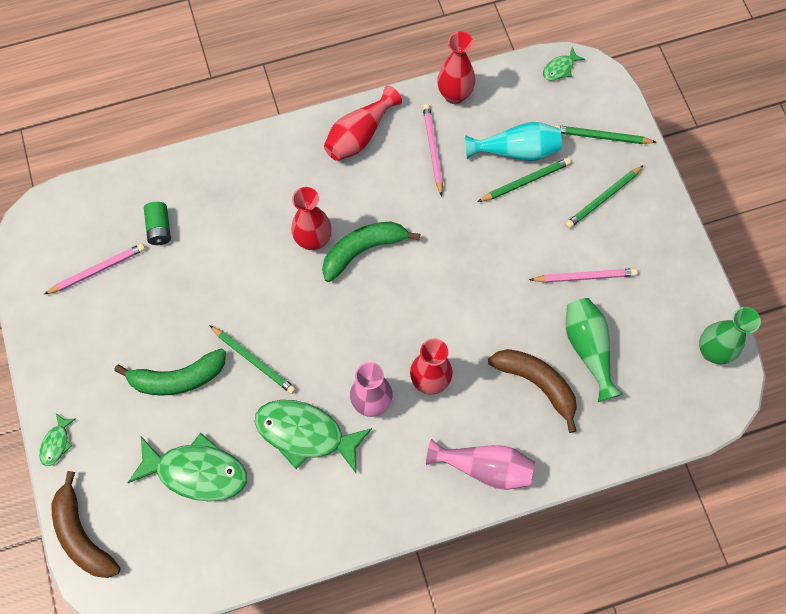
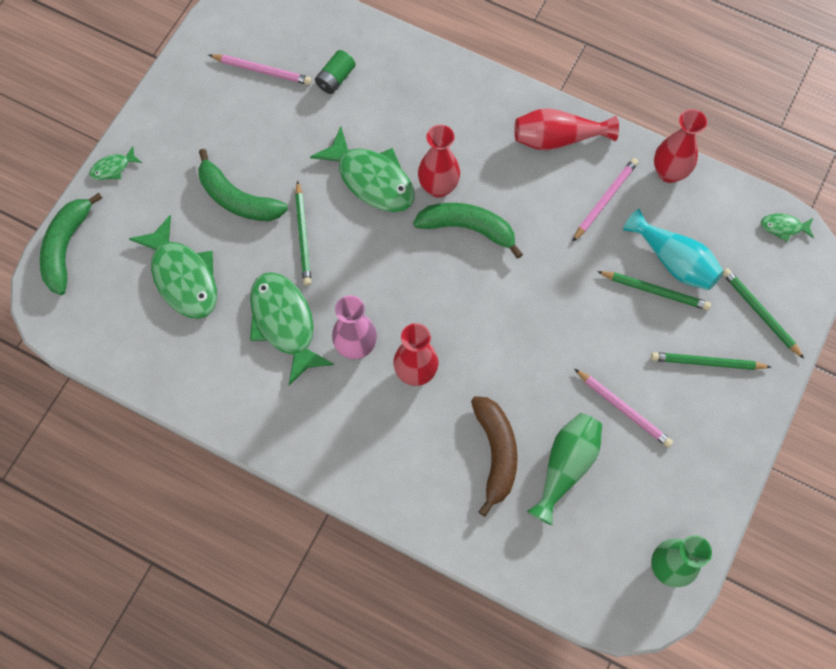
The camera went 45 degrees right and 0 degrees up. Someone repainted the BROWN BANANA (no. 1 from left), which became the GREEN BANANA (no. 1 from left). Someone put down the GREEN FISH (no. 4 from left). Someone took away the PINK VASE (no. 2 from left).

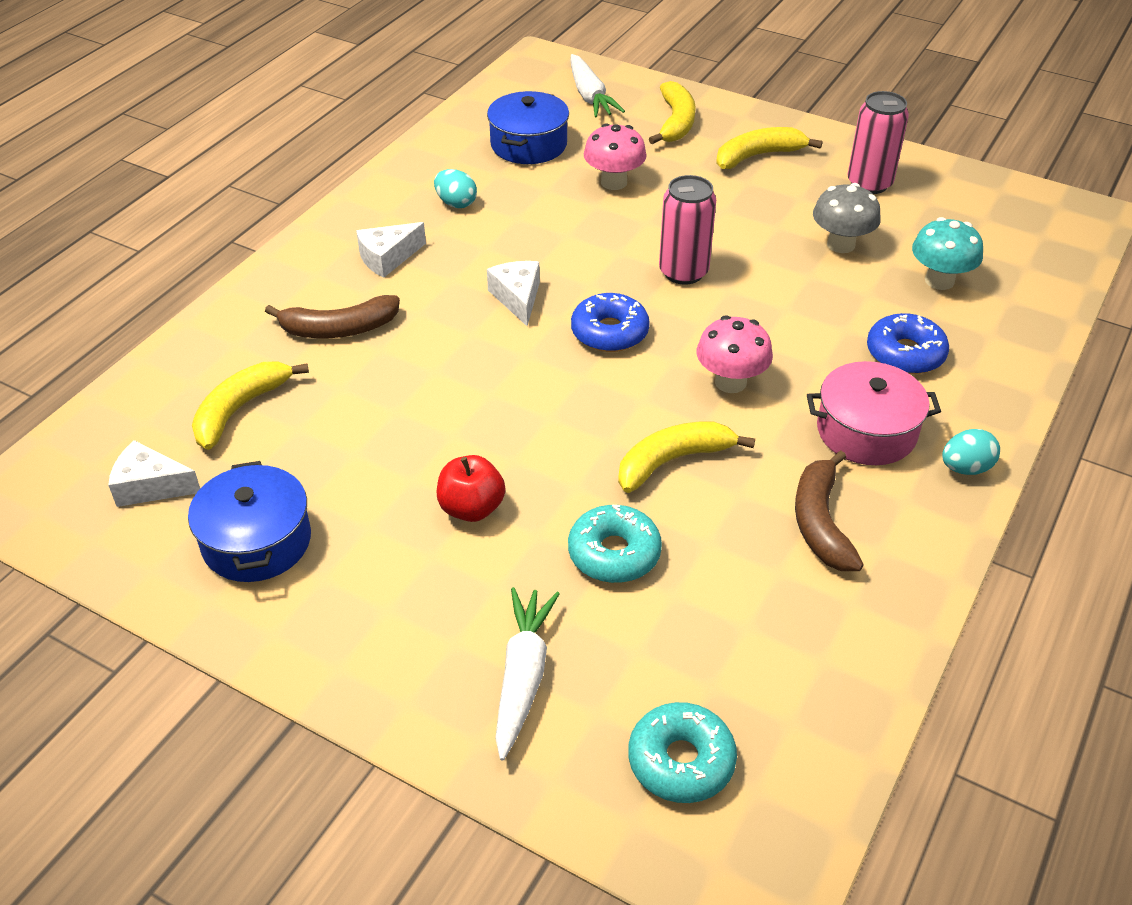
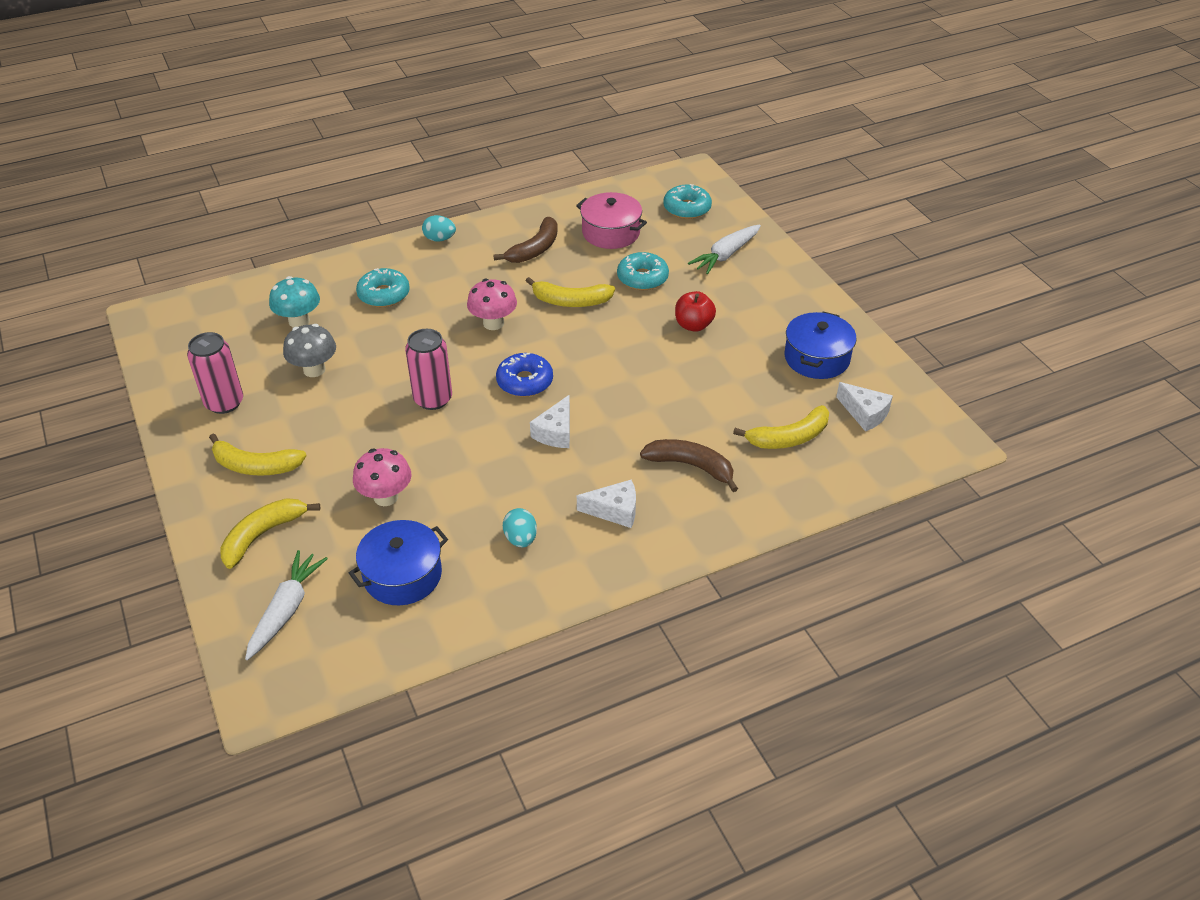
The camera went 145 degrees left and 0 degrees up. Someone repainted the BLUE DONUT (no. 2 from left), which became the TURQUOISE DONUT (no. 1 from left). Someone carried the PINK POT.

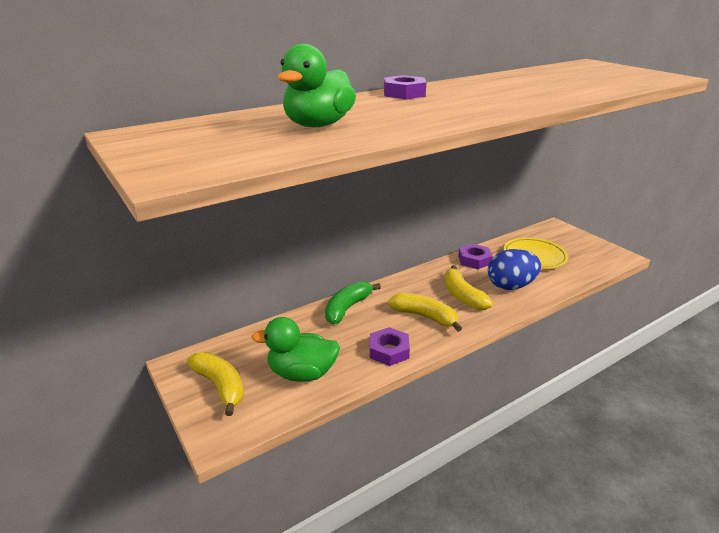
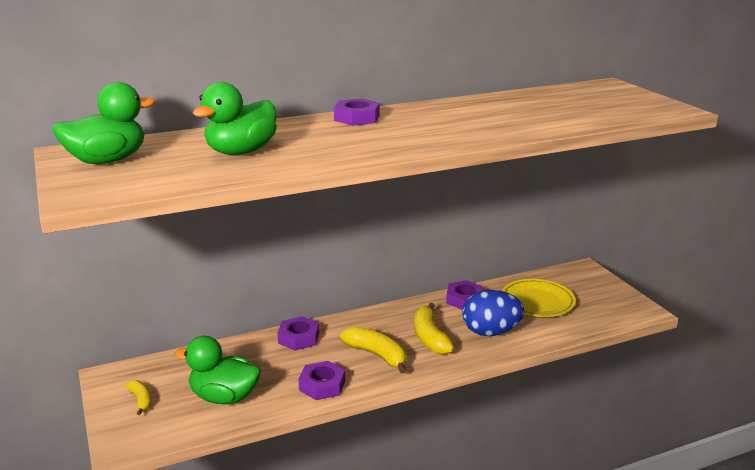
The camera went 10 degrees right and 5 degrees down. Someone put down the GREEN DUCK (no. 1 from left). Someone scaled the YELLOW BANANA (no. 1 from left) by 0.57. Someone swapped the GREEN BANANA for the PURPLE NUT (no. 1 from left).

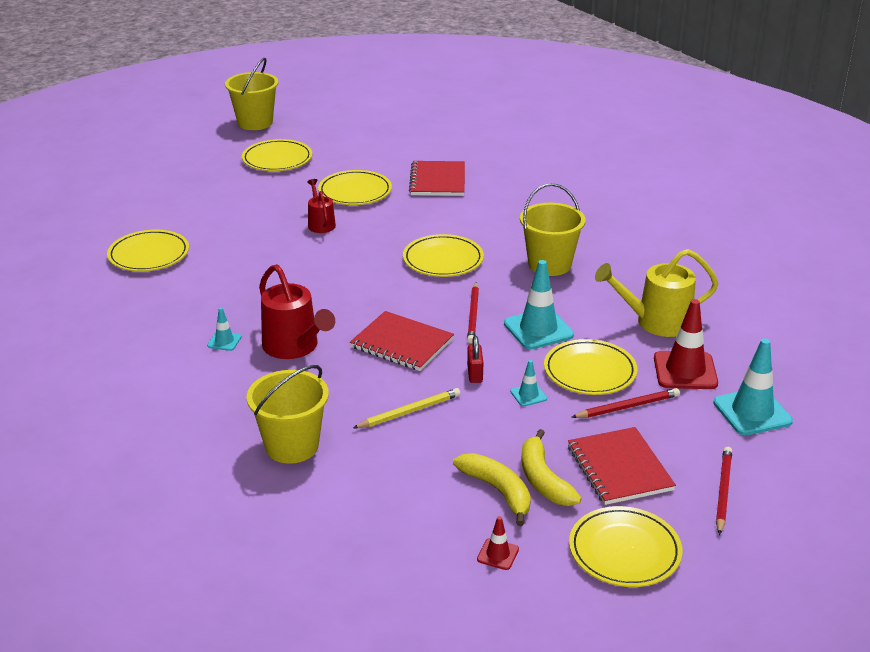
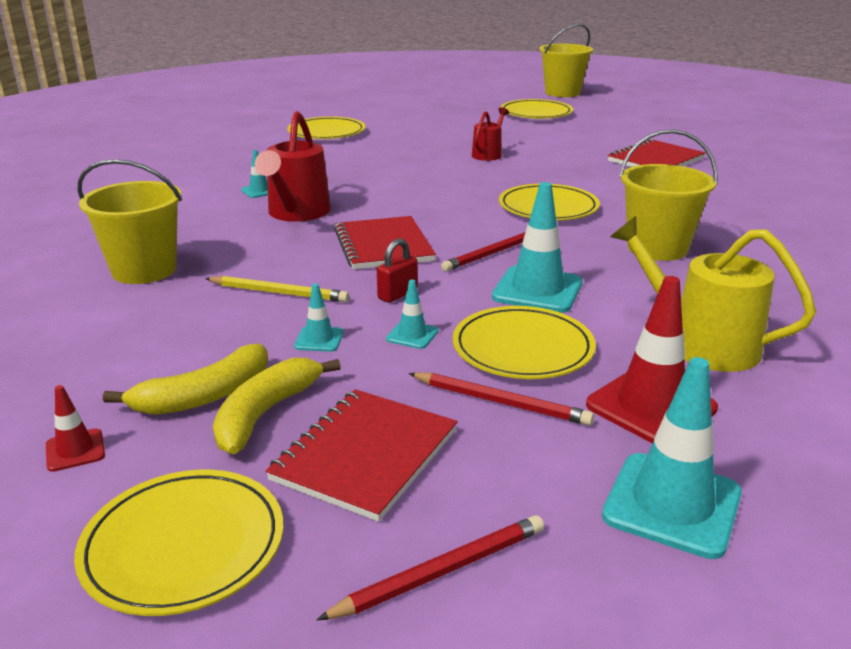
The camera went 45 degrees right and 5 degrees down. Someone rotated the YELLOW BANANA (no. 1 from left) by 45 degrees clockwise. Someone put down the TURQUOISE TRAFFIC CONE (no. 2 from left). Someone took away the YELLOW PLATE (no. 3 from left).

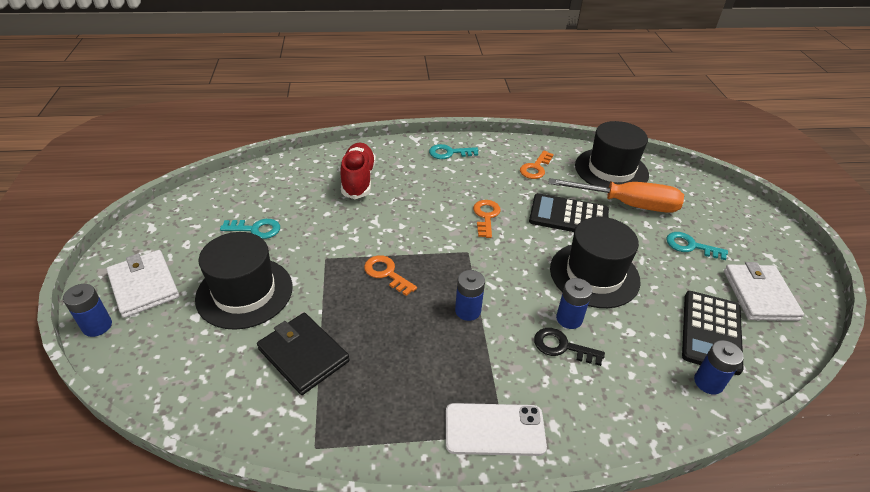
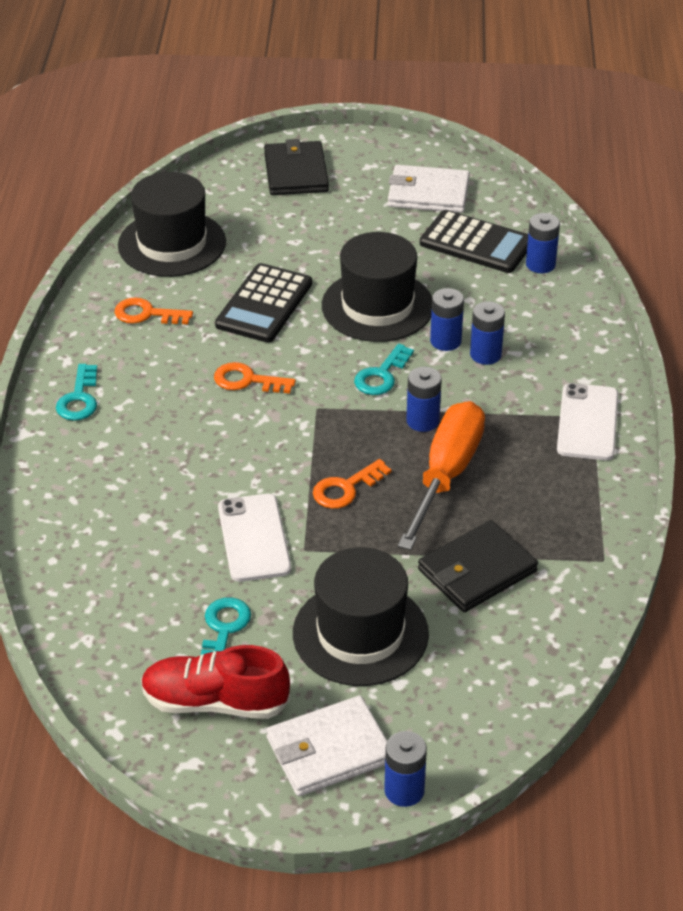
The camera went 80 degrees left and 0 degrees up. Someone rotated the ORANGE KEY (no. 3 from left in the first image) by 150 degrees clockwise. Someone carried the RED SHOE. Someone put down the WHITE PHONE (no. 1 from left). Someone put down the BLACK WALLET (no. 1 from left). Someone carried the TURQUOISE KEY (no. 3 from left). Someone carried the ORANGE SCREWDRIVER. Someone swapped the BLACK KEY for the BLUE BATTERY (no. 4 from left).

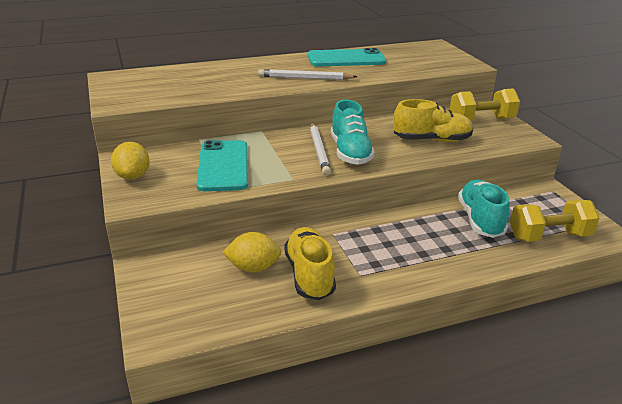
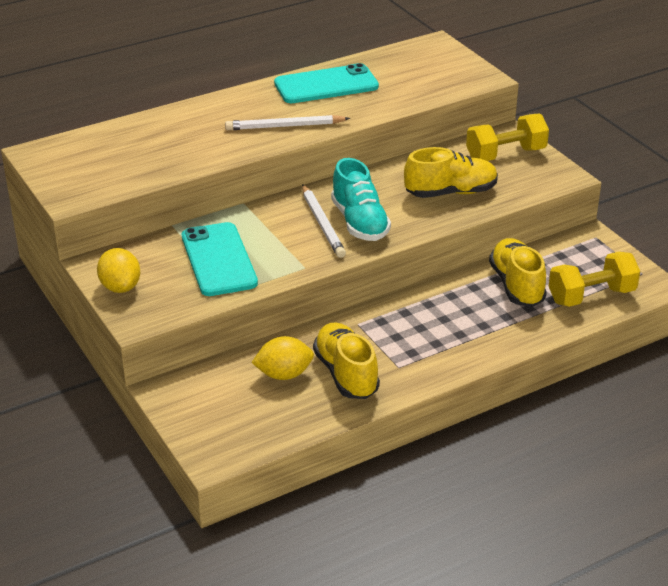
The camera went 10 degrees left and 5 degrees up. Someone repainted the TURQUOISE SHOE (no. 2 from left), which became the YELLOW SHOE (no. 3 from left).

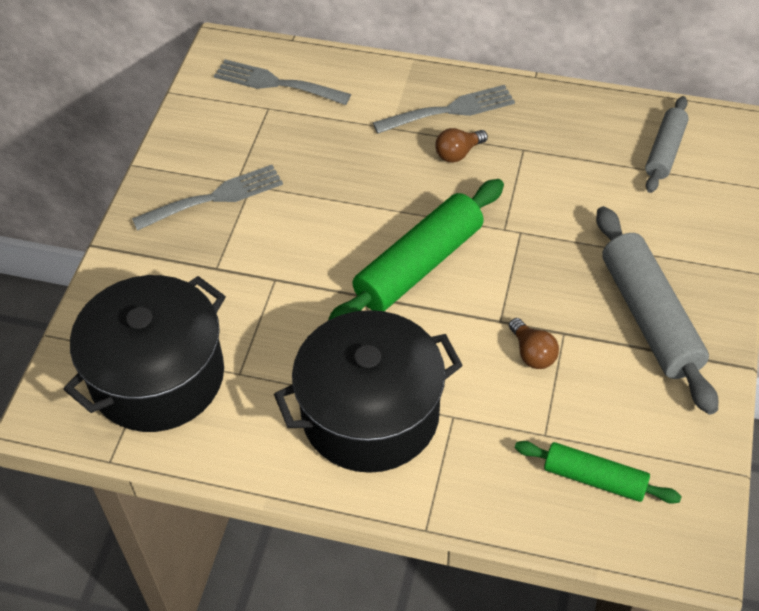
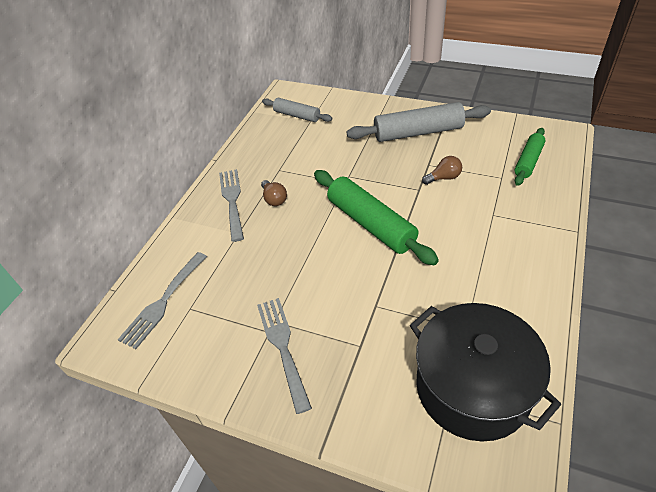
The camera went 80 degrees left and 5 degrees down. Someone took away the BLACK POT (no. 2 from left).

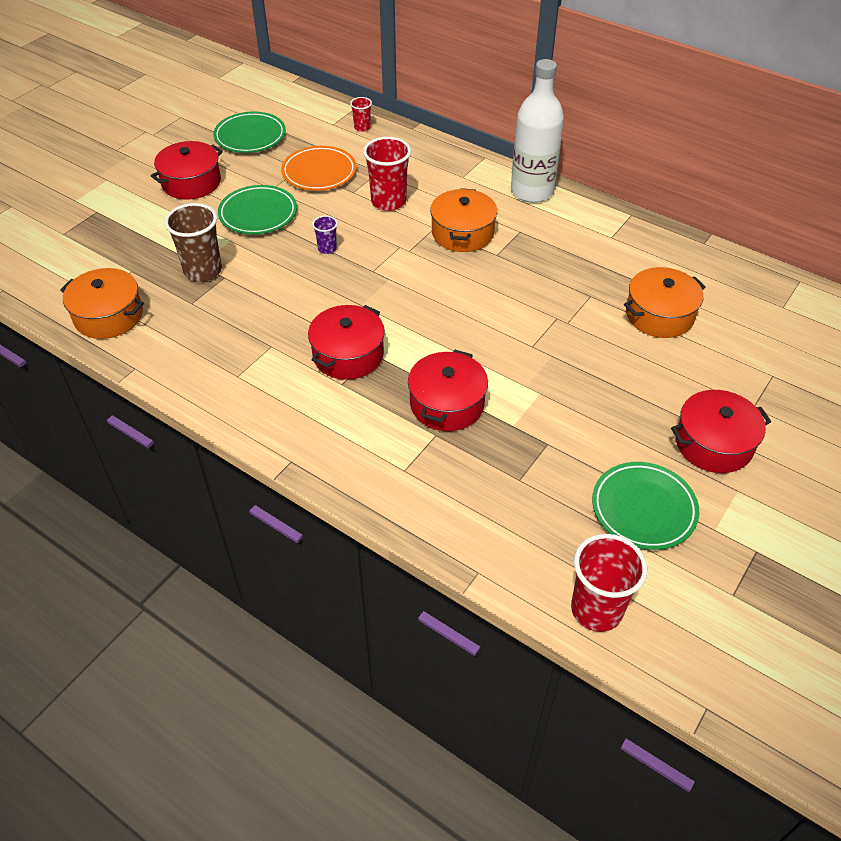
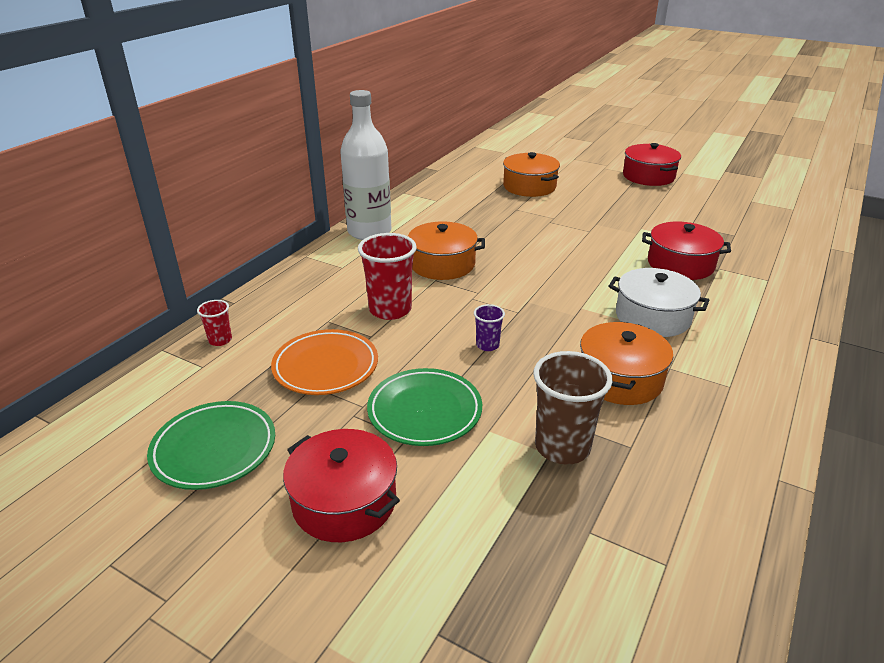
The camera went 95 degrees left and 15 degrees down. Someone carried the ORANGE POT (no. 1 from left in the first image). Someone repainted the RED POT (no. 2 from left), which became the WHITE POT. Someone took away the RED CUP (no. 3 from left). Someone took away the GREEN PLATE (no. 3 from left).

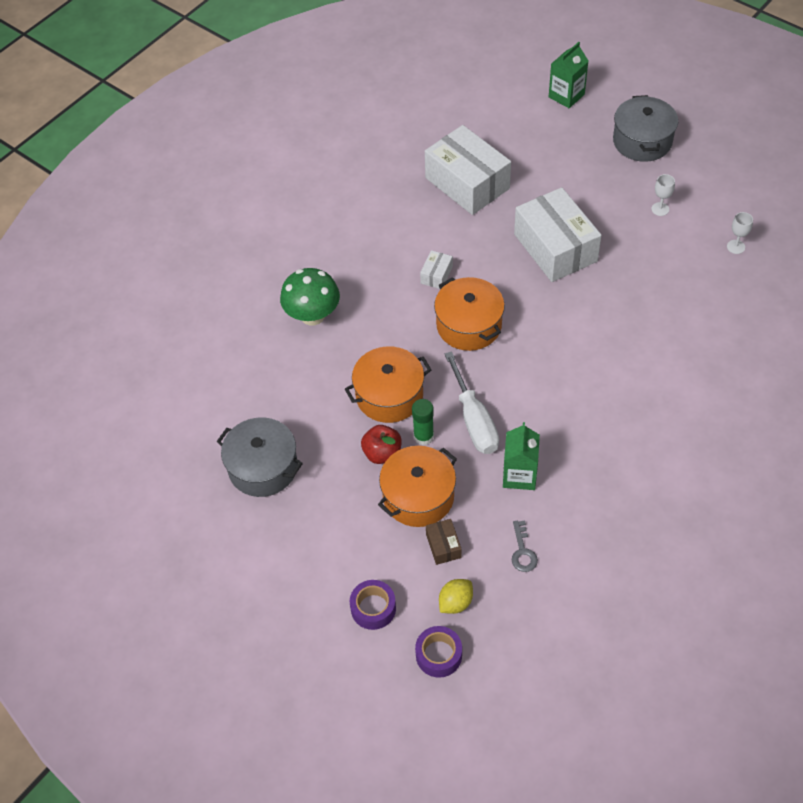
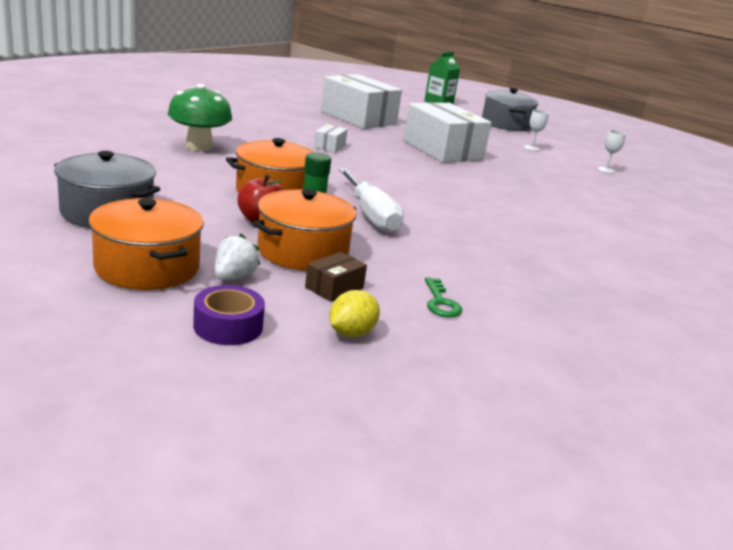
The camera went 10 degrees left and 30 degrees down. Someone carried the ORANGE POT (no. 3 from left in the first image). Someone put down the WHITE STRAWBERRY. Someone rotated the BROWN BOX by 60 degrees clockwise. Someone repainted the GREY KEY, which became the GREEN KEY. Someone took away the PURPLE TAPE (no. 2 from left). Someone took away the GREEN CARTON (no. 1 from left).

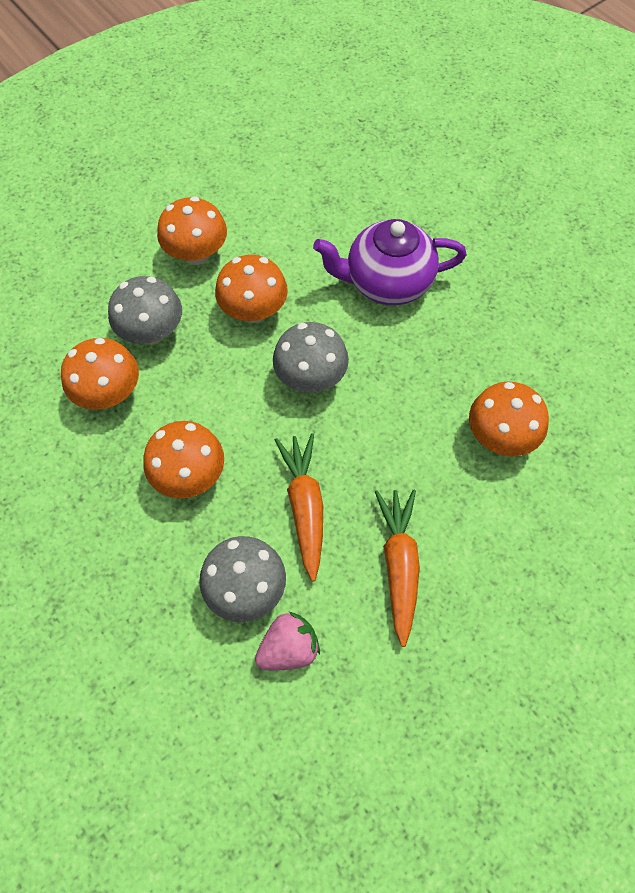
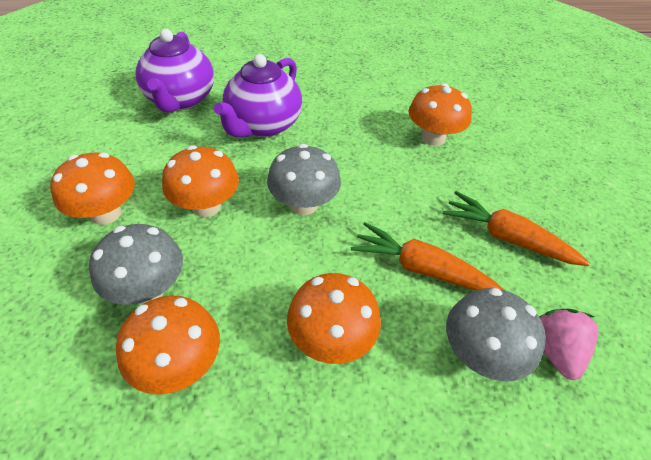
The camera went 60 degrees left and 15 degrees down. Someone put down the PURPLE TEAPOT (no. 1 from left).

